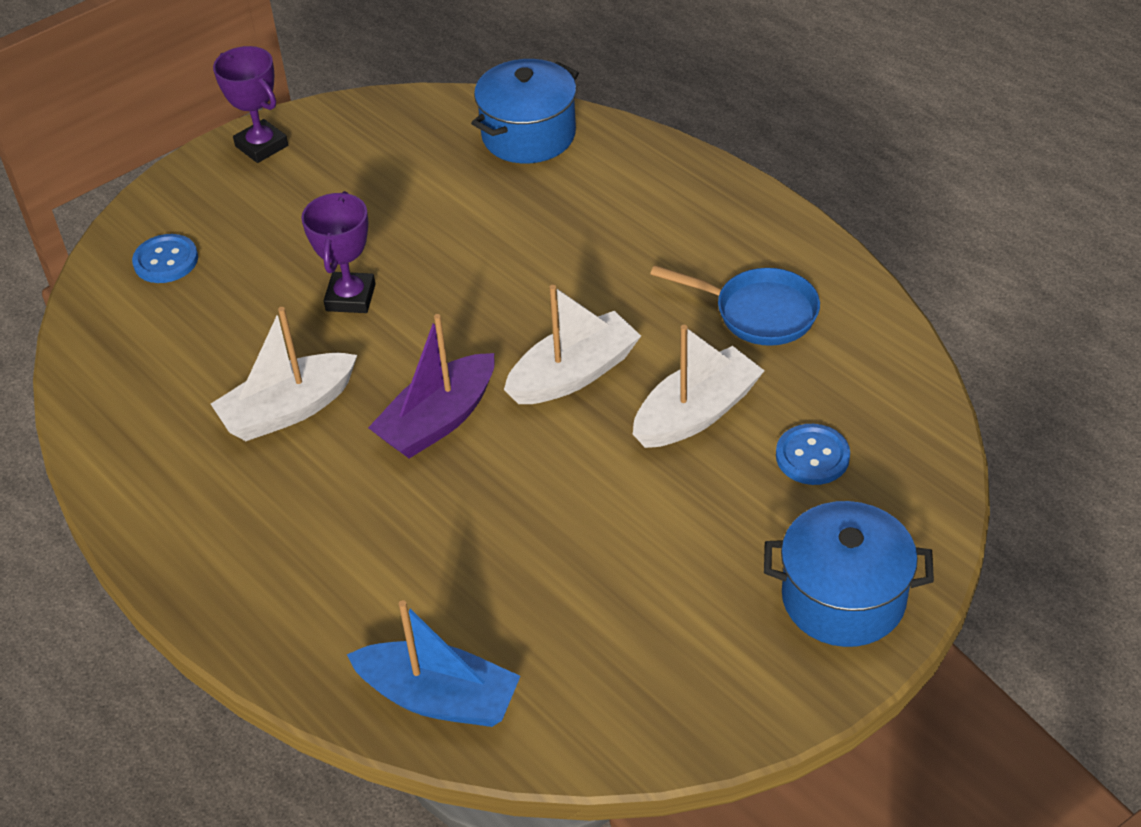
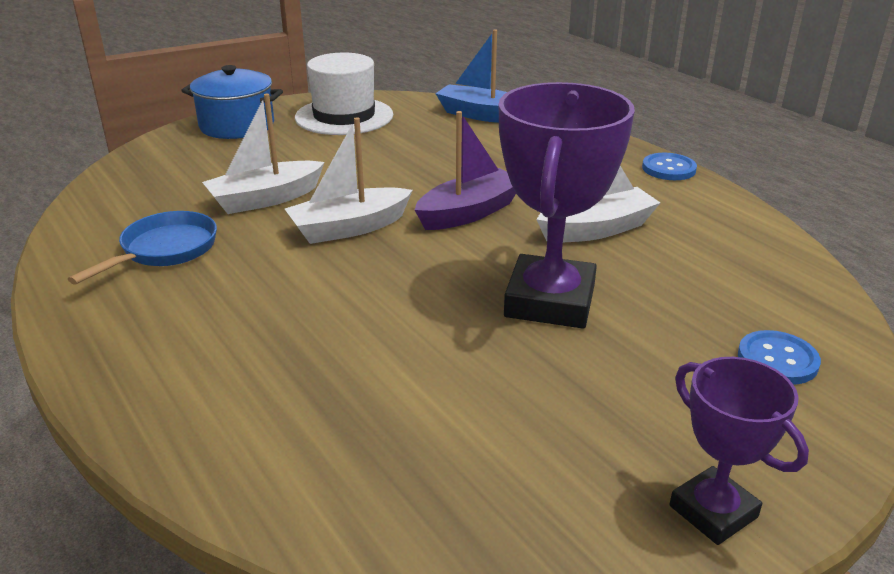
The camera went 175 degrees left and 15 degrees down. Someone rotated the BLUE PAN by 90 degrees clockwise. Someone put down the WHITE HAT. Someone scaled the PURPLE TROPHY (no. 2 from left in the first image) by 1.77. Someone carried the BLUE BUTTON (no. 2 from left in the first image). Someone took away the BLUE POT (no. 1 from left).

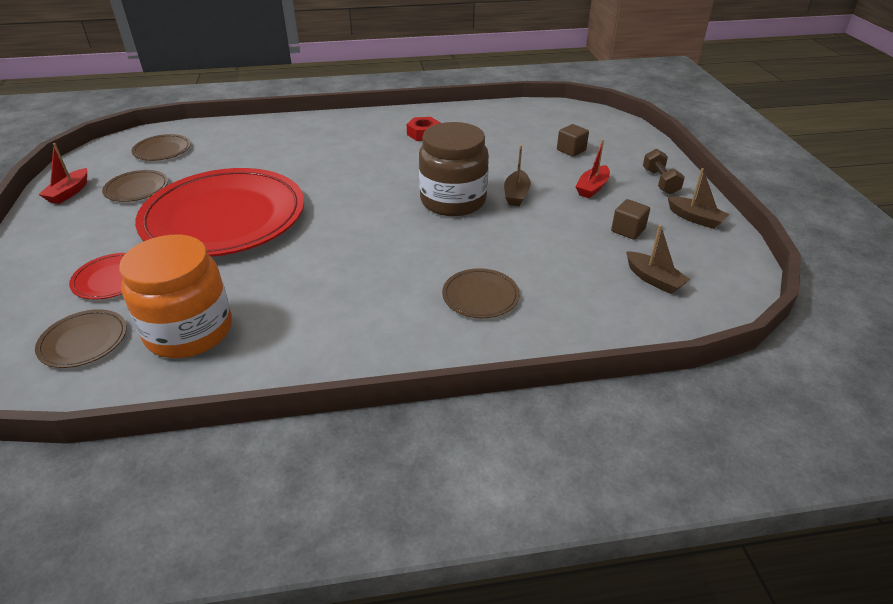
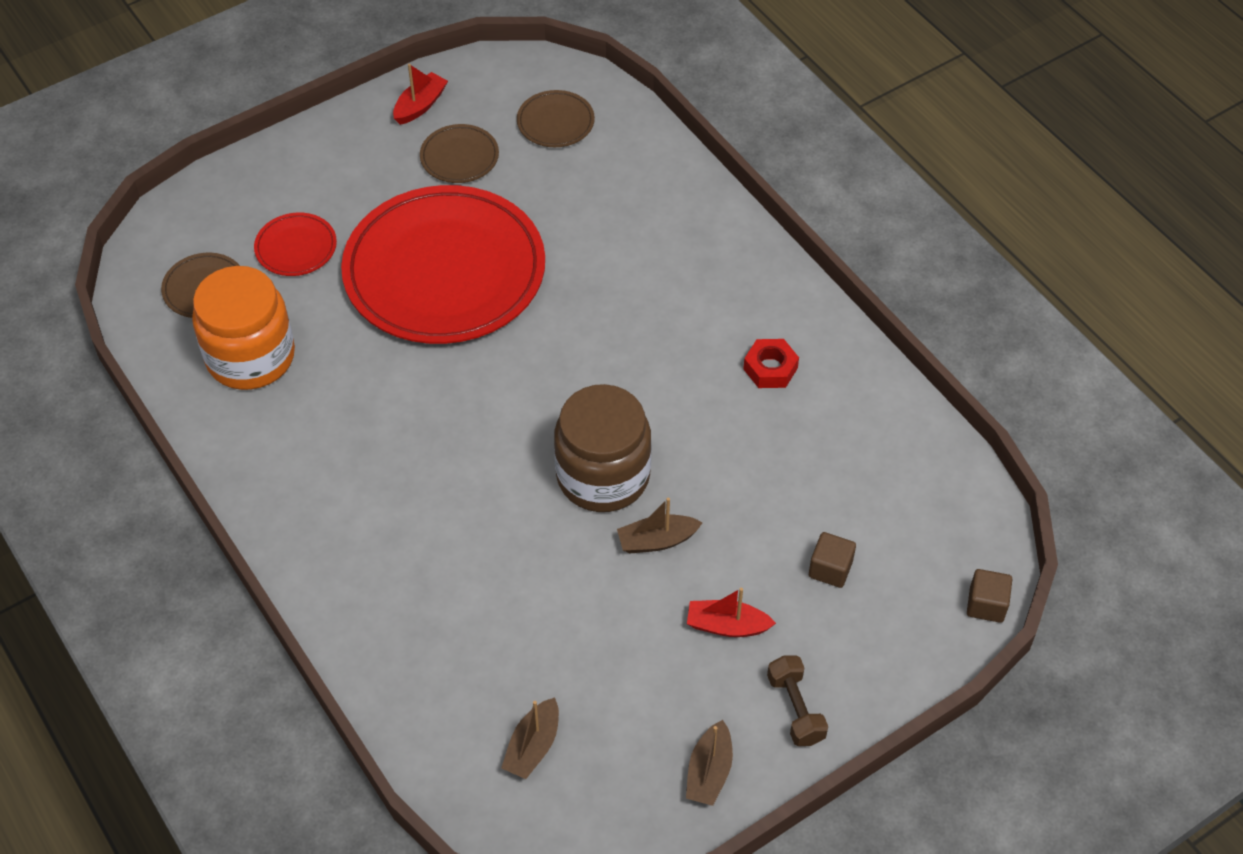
The camera went 65 degrees right and 15 degrees up. Someone rotated the RED BOAT (no. 1 from left) by 135 degrees clockwise. Someone rotated the BROWN DUMBBELL by 75 degrees counterclockwise. Someone carried the BROWN CUBE (no. 2 from left). Someone took away the BROWN PLATE (no. 4 from left).

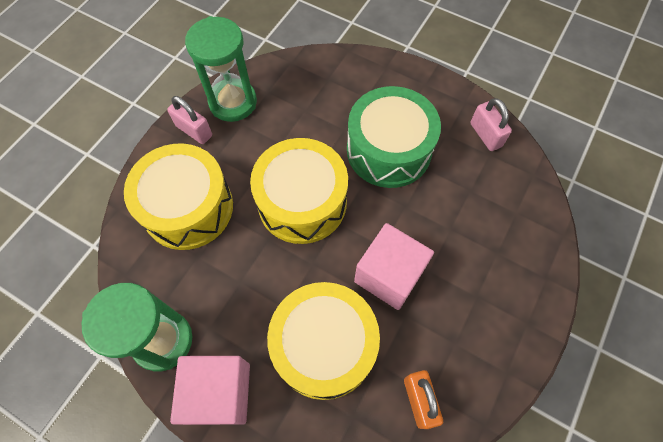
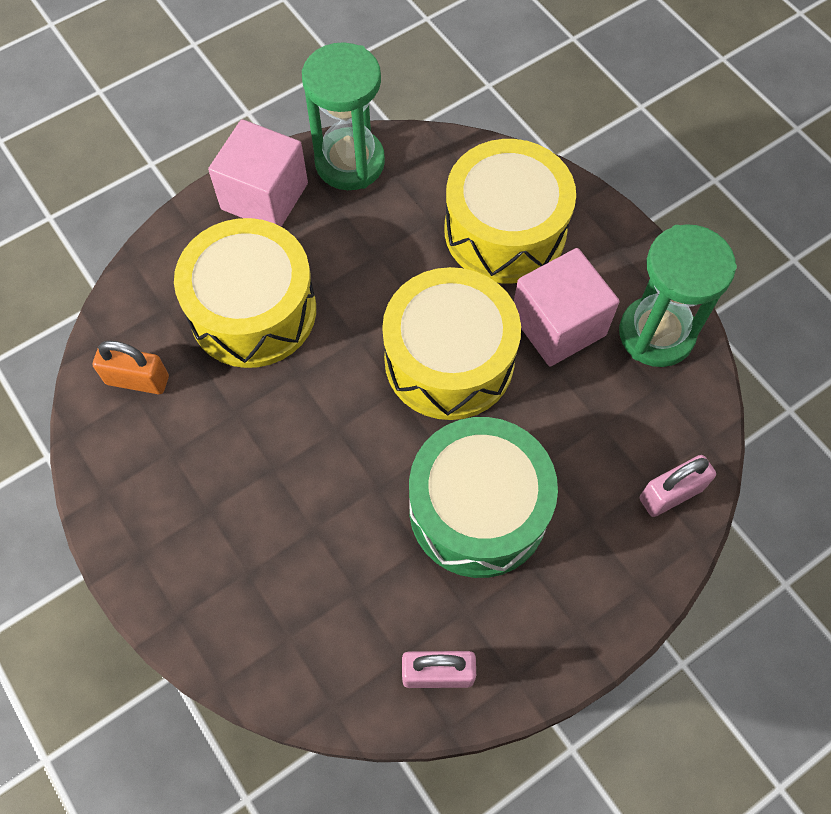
The camera went 115 degrees right and 0 degrees up. Someone carried the PINK CUBE (no. 2 from left). Someone carried the PINK PADLOCK (no. 1 from left in the first image).

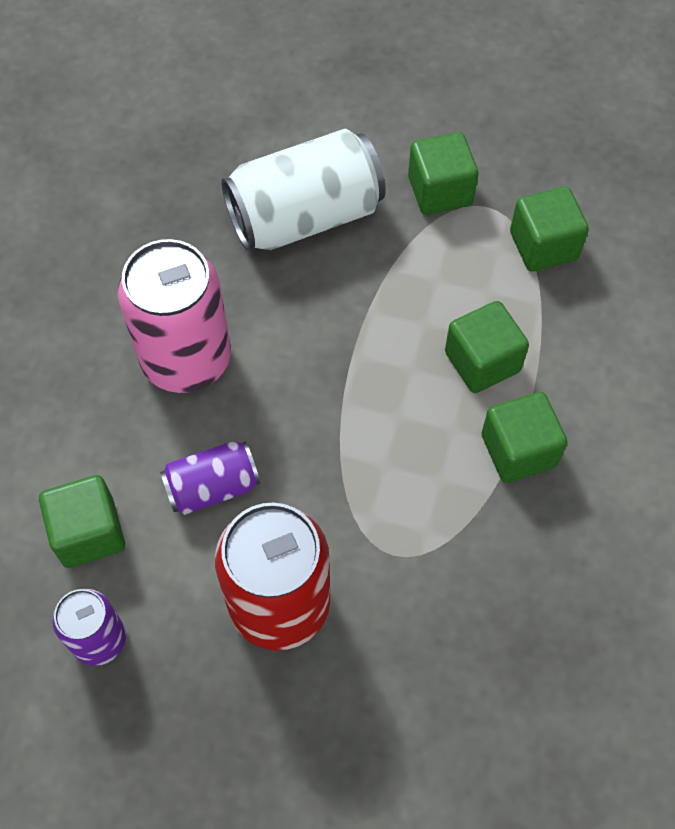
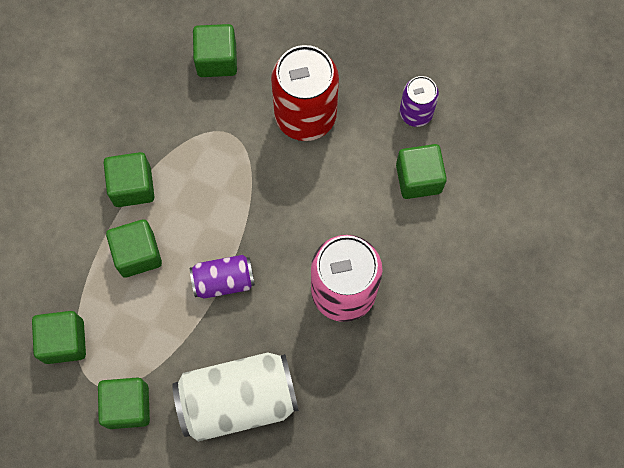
The camera went 170 degrees left and 10 degrees up. Someone carried the PURPLE CAN (no. 2 from left in the first image). Someone put down the GREEN CUBE (no. 5 from left).

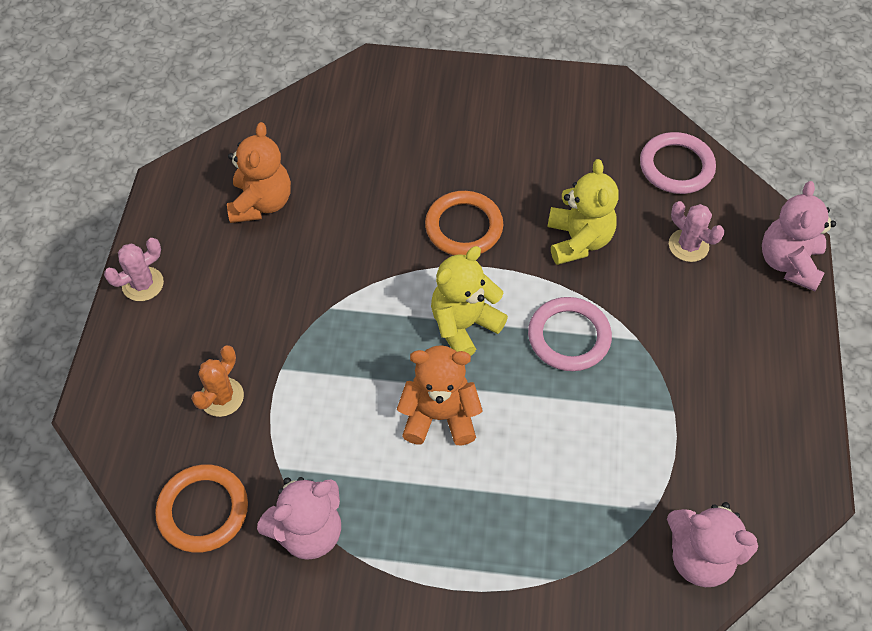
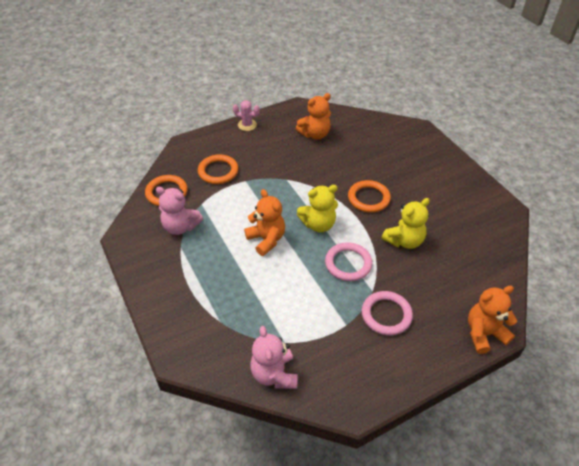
The camera went 55 degrees right and 10 degrees down. Someone swapped the ORANGE CACTUS for the ORANGE RING (no. 2 from left). Someone rotated the YELLOW TEDDY BEAR (no. 1 from left) by 150 degrees clockwise. Someone carried the PINK RING (no. 2 from left). Someone repainted the PINK TEDDY BEAR (no. 3 from left), which became the ORANGE TEDDY BEAR (no. 3 from left). Someone took away the PINK CACTUS (no. 2 from left).

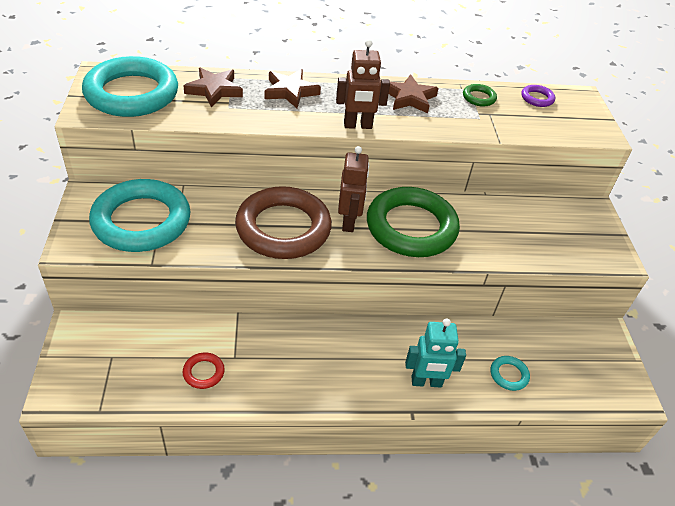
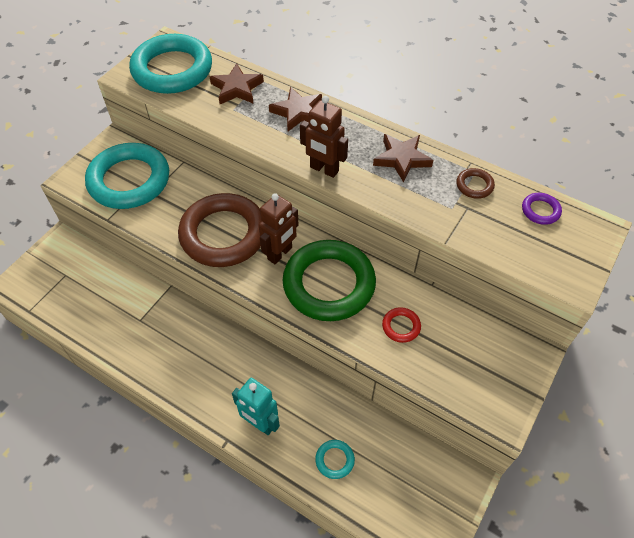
The camera went 40 degrees right and 10 degrees up. Someone carried the RED RING. Someone repainted the GREEN RING (no. 2 from left), which became the BROWN RING (no. 2 from left).

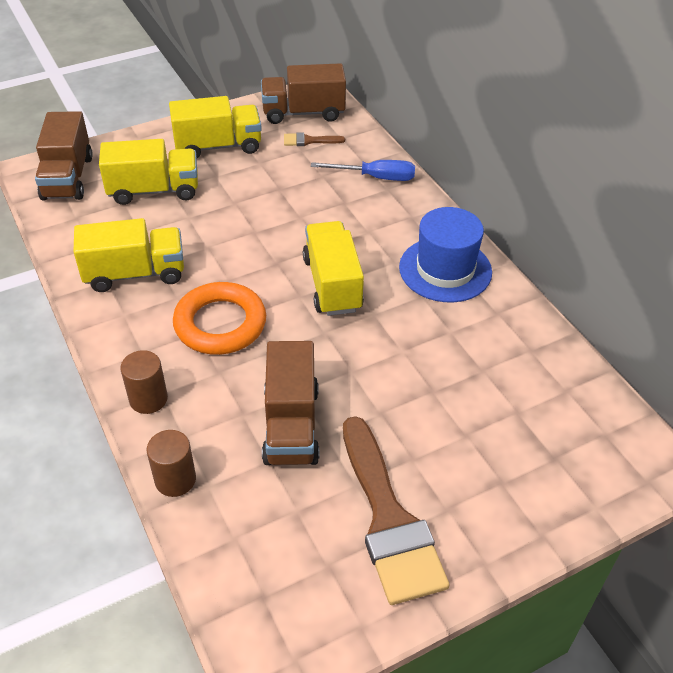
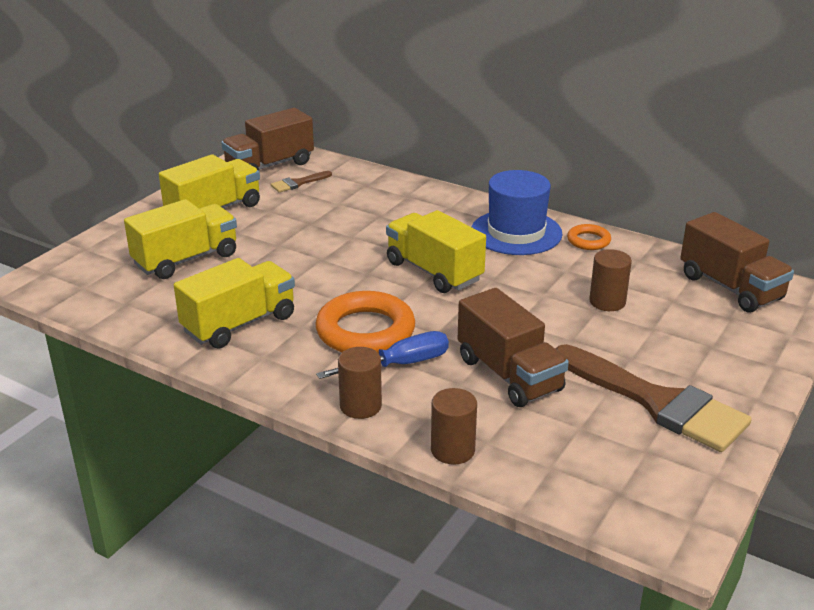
The camera went 30 degrees left and 15 degrees down. Someone carried the BLUE SCREWDRIVER. Someone put down the ORANGE RING (no. 2 from left). Someone put down the BROWN CYLINDER (no. 3 from left). Someone carried the BROWN TRUCK (no. 1 from left in the first image).

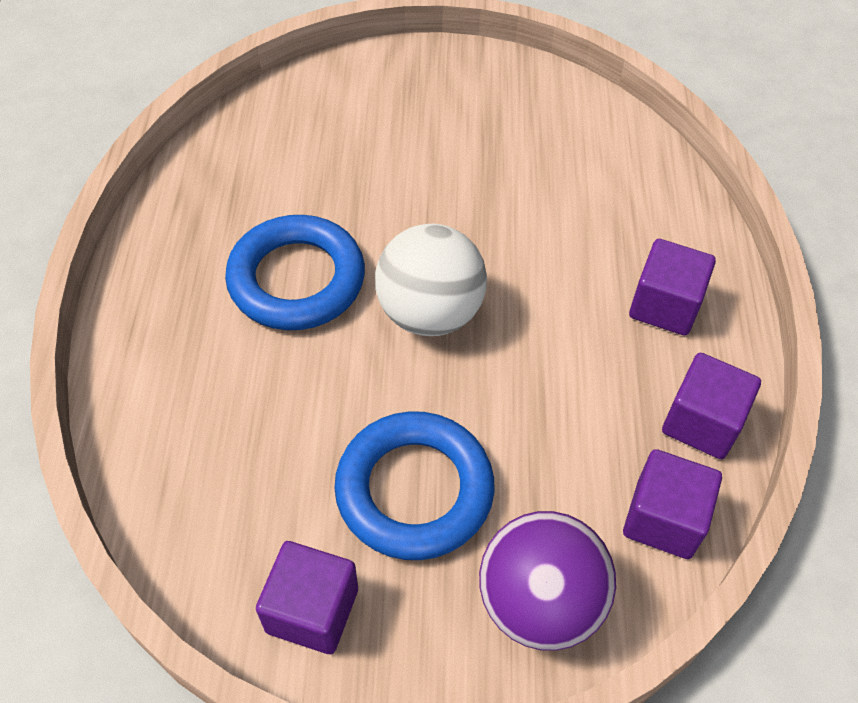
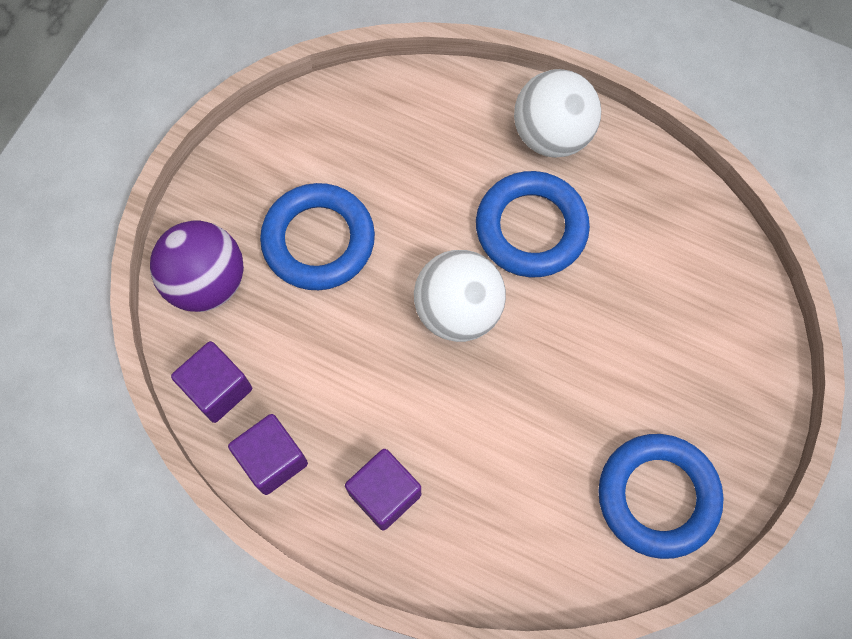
The camera went 115 degrees right and 15 degrees up. Someone put down the WHITE BALL (no. 2 from left). Someone put down the BLUE RING (no. 3 from left). Someone took away the PURPLE CUBE (no. 1 from left).

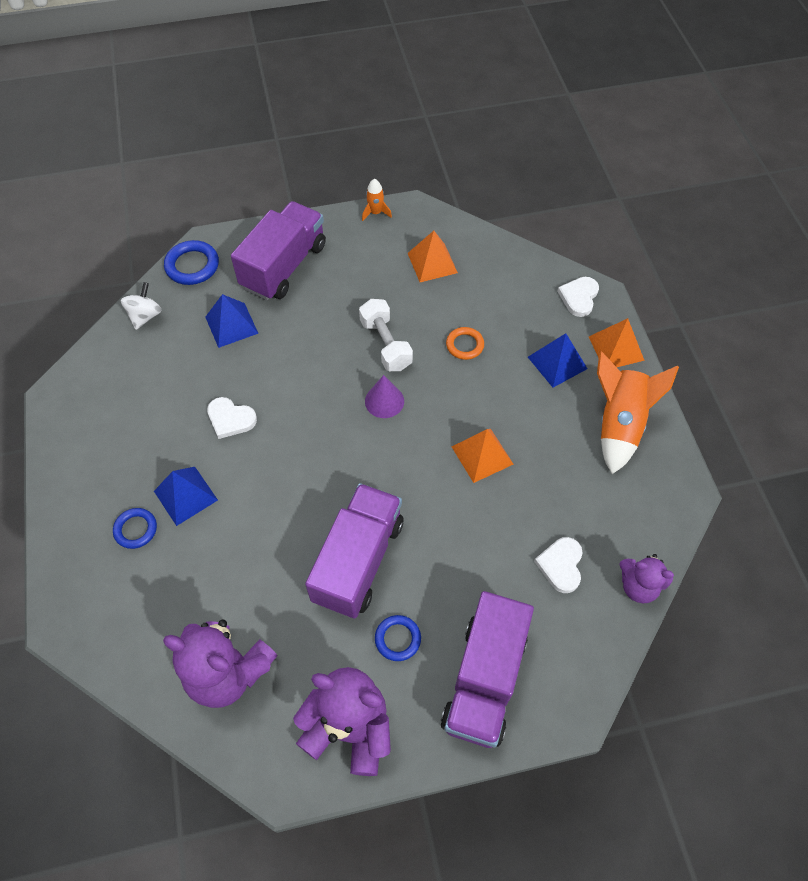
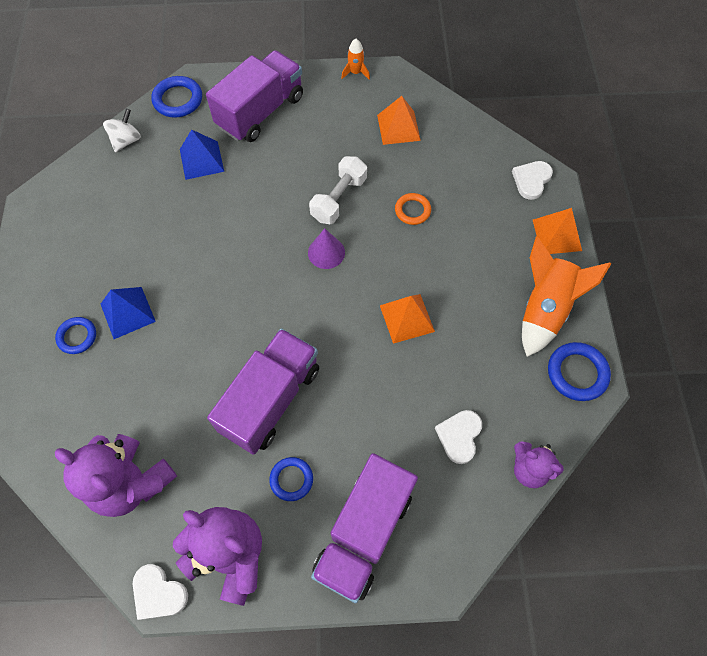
The camera went 10 degrees right and 5 degrees up. Someone carried the WHITE HEART (no. 1 from left). Someone rotated the WHITE DUMBBELL by 45 degrees clockwise. Someone put down the BLUE RING (no. 4 from left). Someone took away the BLUE PYRAMID (no. 3 from left).

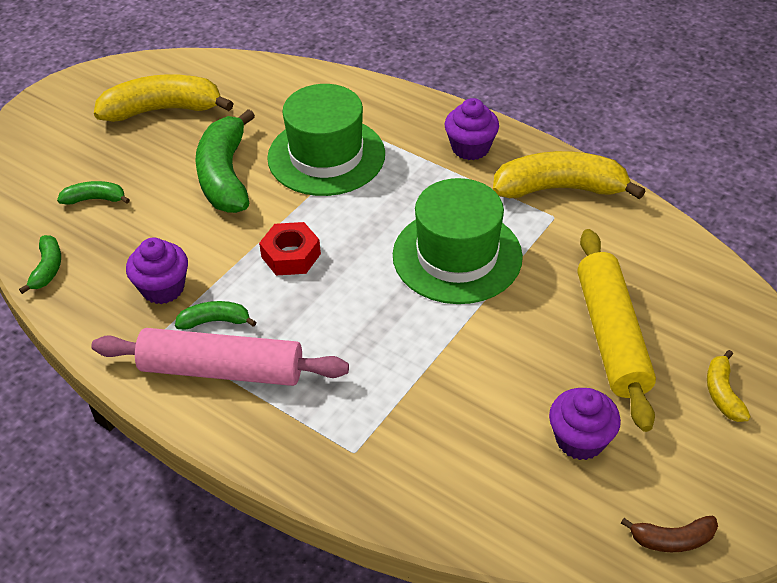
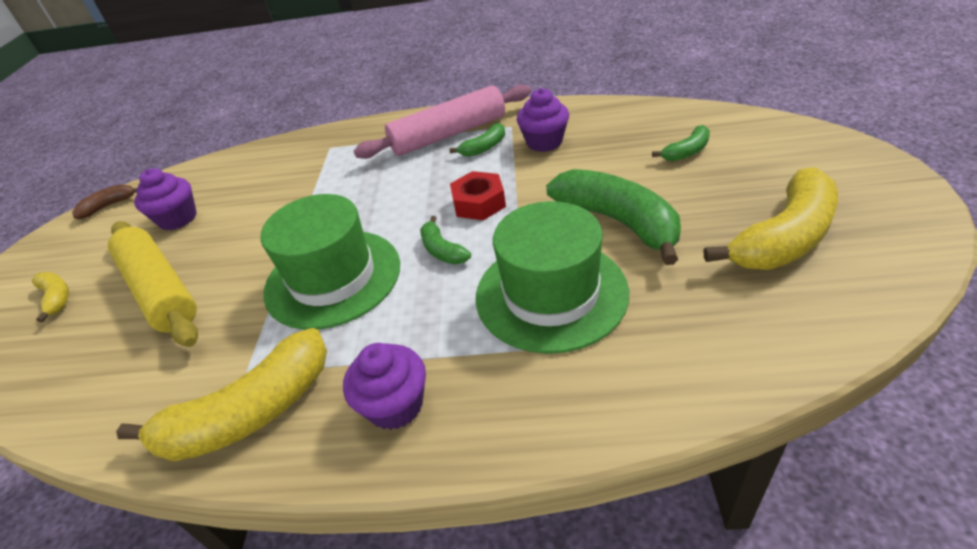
The camera went 150 degrees right and 5 degrees down. Someone carried the GREEN BANANA (no. 1 from left).

